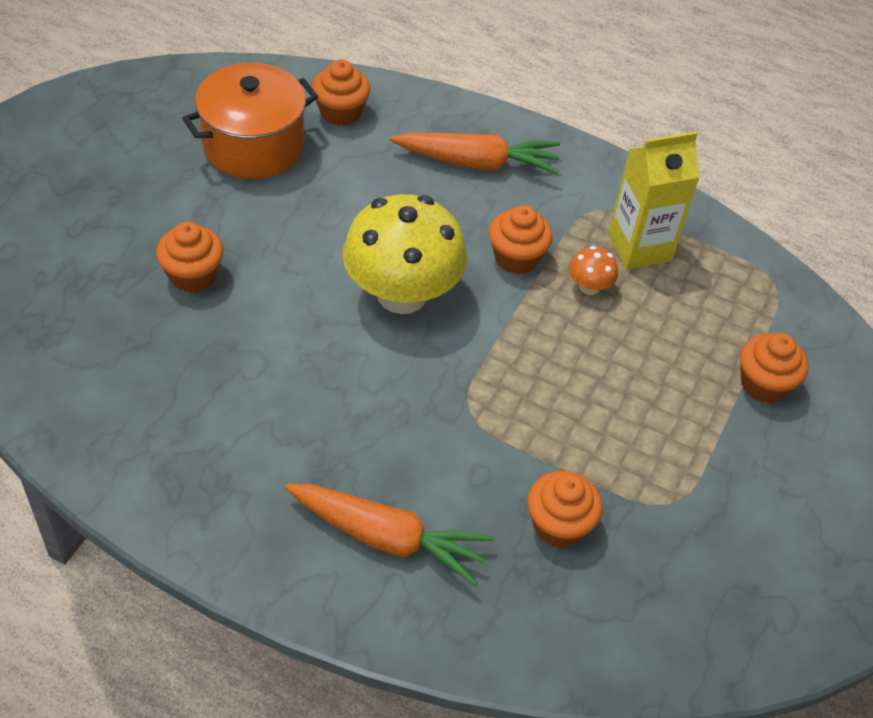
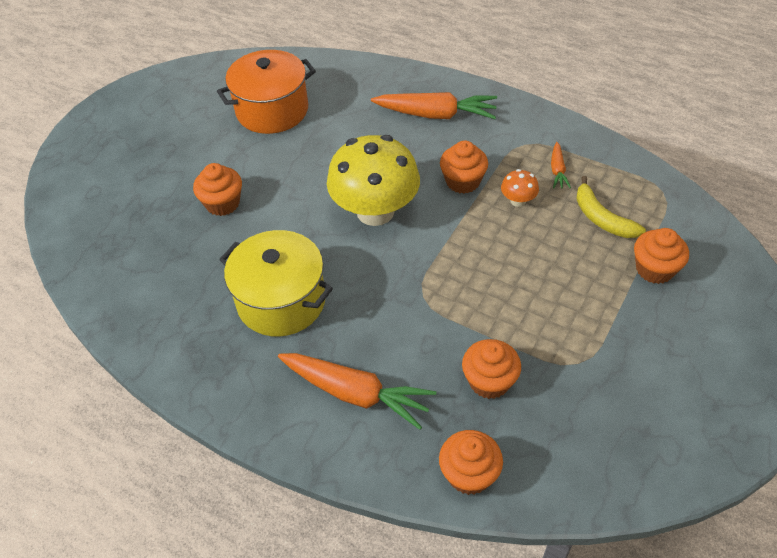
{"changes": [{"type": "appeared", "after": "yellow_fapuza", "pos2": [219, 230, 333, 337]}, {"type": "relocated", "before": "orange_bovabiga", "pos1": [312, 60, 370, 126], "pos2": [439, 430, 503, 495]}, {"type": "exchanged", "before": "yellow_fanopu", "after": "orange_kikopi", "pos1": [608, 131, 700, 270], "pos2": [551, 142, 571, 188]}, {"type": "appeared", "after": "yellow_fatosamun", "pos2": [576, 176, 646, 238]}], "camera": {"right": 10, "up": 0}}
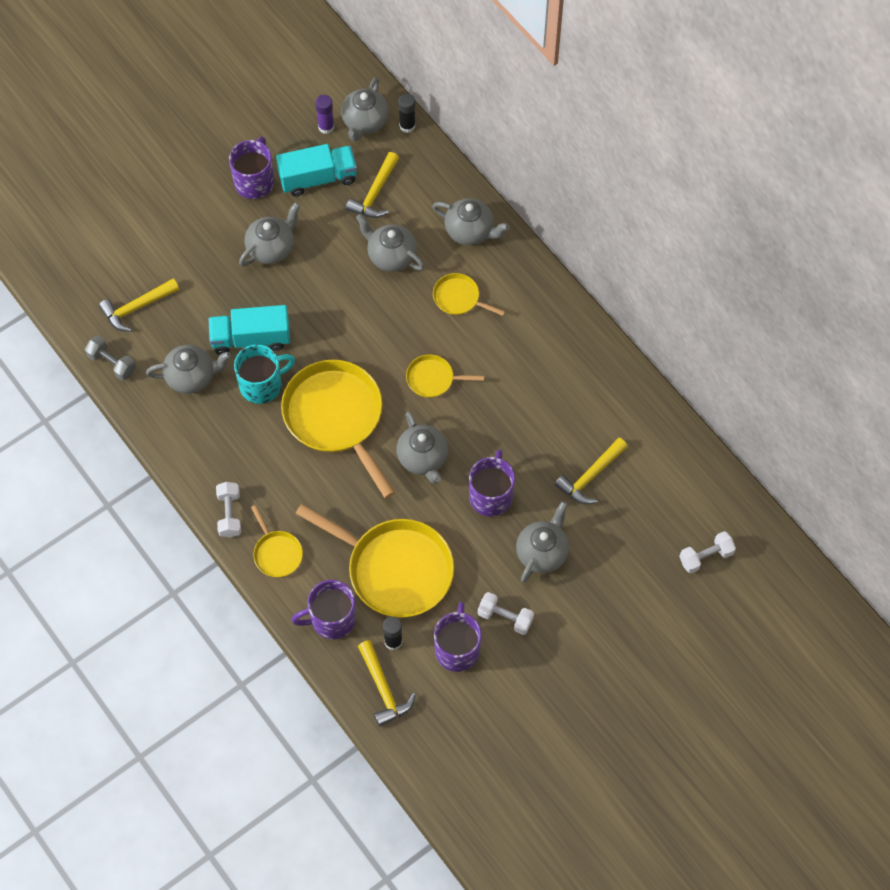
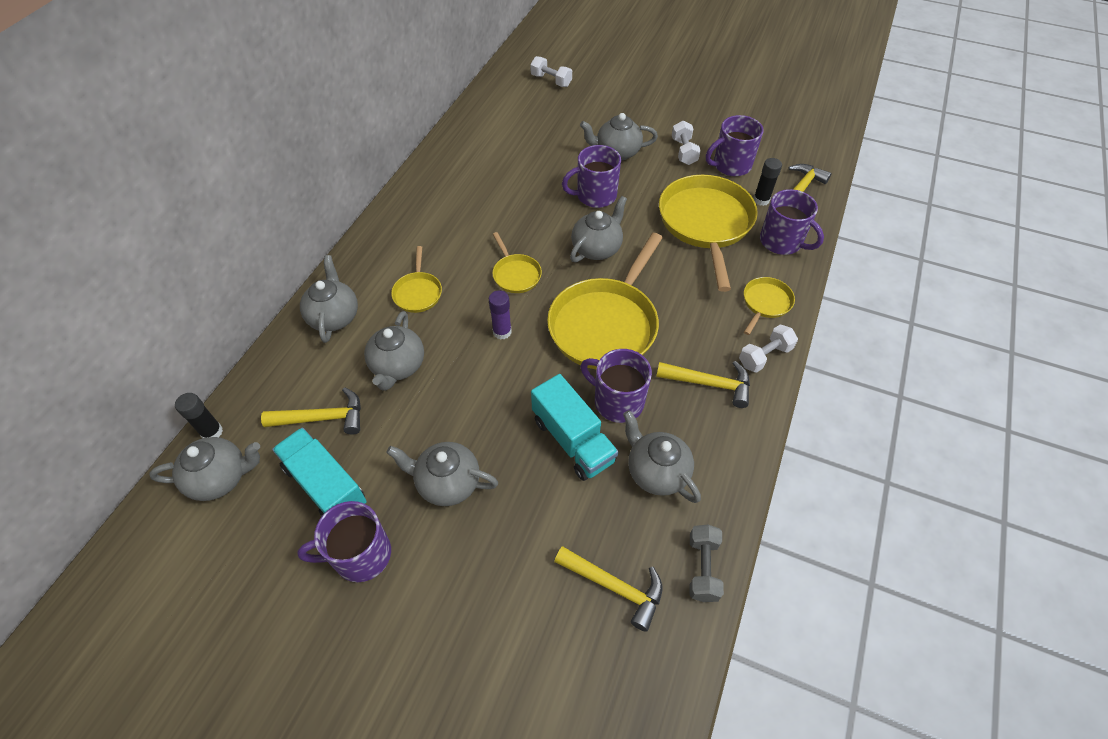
{"changes": [{"type": "relocated", "before": "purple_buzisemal", "pos1": [315, 95, 334, 134], "pos2": [489, 290, 512, 340]}, {"type": "colour", "before": "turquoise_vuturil", "after": "purple_vuturil", "pos1": [234, 344, 295, 404], "pos2": [581, 349, 652, 423]}, {"type": "relocated", "before": "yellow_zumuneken", "pos1": [555, 438, 628, 504], "pos2": [656, 361, 750, 408]}], "camera": {"right": -120, "up": -10}}
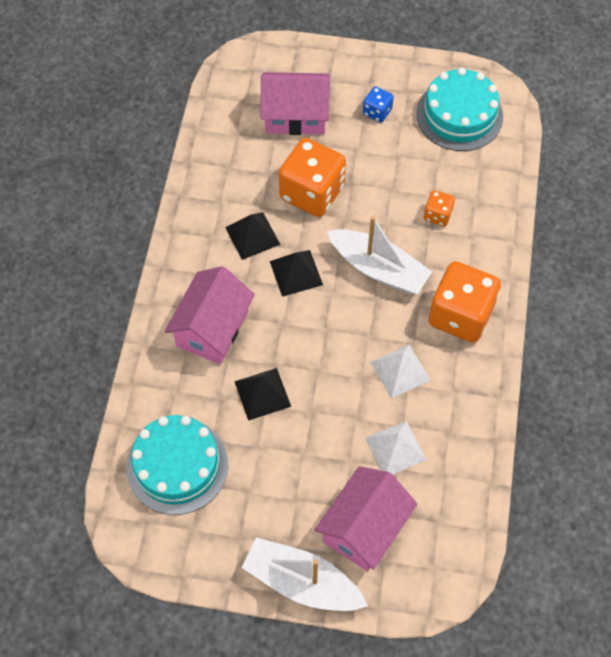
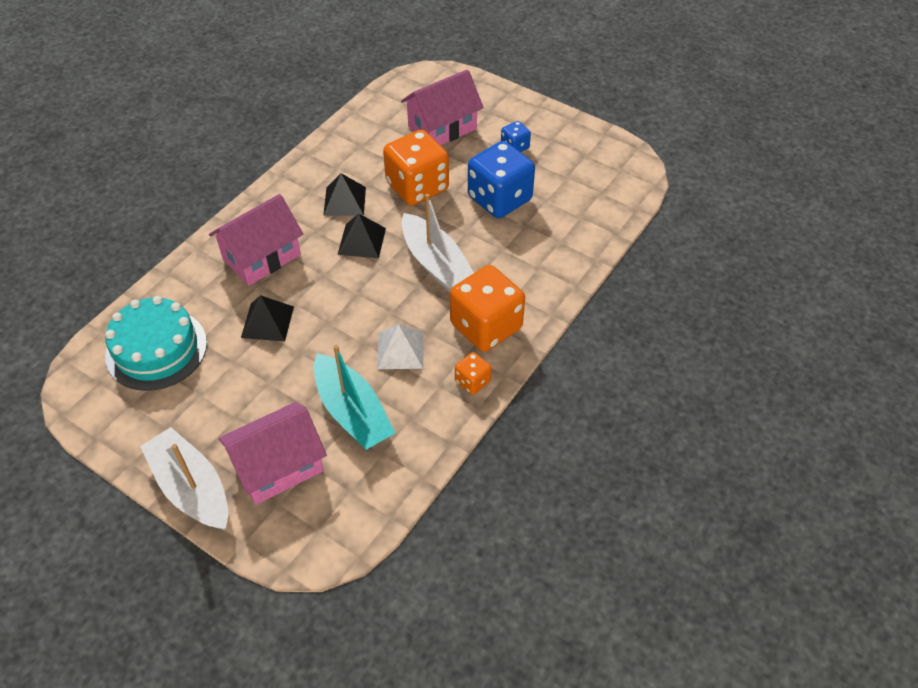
{"changes": [{"type": "exchanged", "before": "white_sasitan", "after": "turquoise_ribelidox", "pos1": [366, 421, 426, 474], "pos2": [314, 345, 395, 450]}, {"type": "spun", "before": "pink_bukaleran", "pos1": [261, 72, 330, 135], "pos2": [401, 69, 484, 145], "turn": -60}, {"type": "relocated", "before": "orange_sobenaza", "pos1": [424, 190, 455, 226], "pos2": [455, 352, 491, 395]}, {"type": "appeared", "after": "blue_sobenaza", "pos2": [468, 141, 535, 218]}, {"type": "missing", "before": "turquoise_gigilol", "pos1": [416, 68, 503, 151]}], "camera": {"right": 25, "up": -10}}
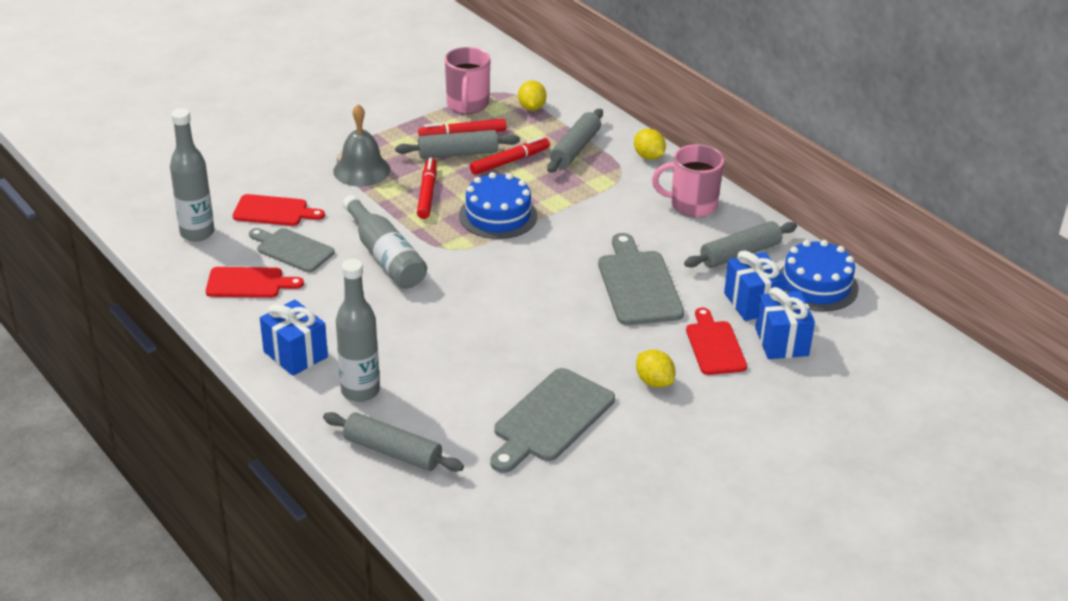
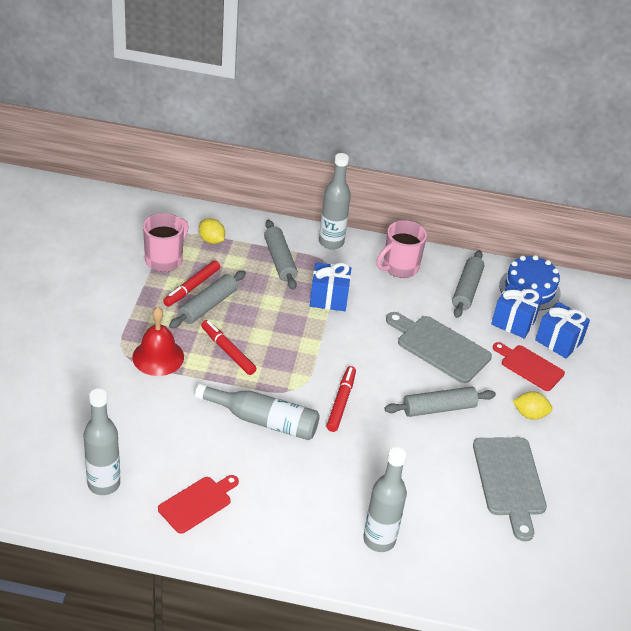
{"changes": [{"type": "colour", "before": "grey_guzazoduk", "after": "red_guzazoduk", "pos1": [333, 104, 391, 186], "pos2": [132, 307, 184, 376]}, {"type": "spun", "before": "pink_vuturil", "pos1": [445, 47, 490, 114], "pos2": [143, 213, 189, 272], "turn": -105}, {"type": "relocated", "before": "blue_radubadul", "pos1": [260, 299, 328, 376], "pos2": [310, 262, 351, 311]}, {"type": "exchanged", "before": "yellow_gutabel", "after": "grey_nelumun", "pos1": [634, 129, 666, 160], "pos2": [319, 153, 351, 250]}, {"type": "relocated", "before": "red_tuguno", "pos1": [470, 137, 550, 175], "pos2": [327, 366, 356, 432]}, {"type": "relocated", "before": "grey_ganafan", "pos1": [323, 412, 464, 472], "pos2": [384, 387, 496, 417]}, {"type": "missing", "before": "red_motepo", "pos1": [233, 194, 325, 226]}, {"type": "missing", "before": "grey_motepo", "pos1": [249, 228, 335, 272]}, {"type": "missing", "before": "blue_gigilol", "pos1": [459, 172, 537, 239]}], "camera": {"right": -45, "up": 5}}
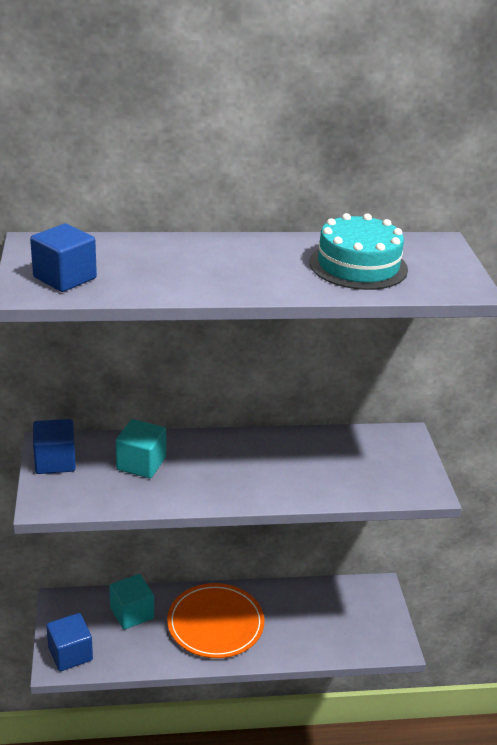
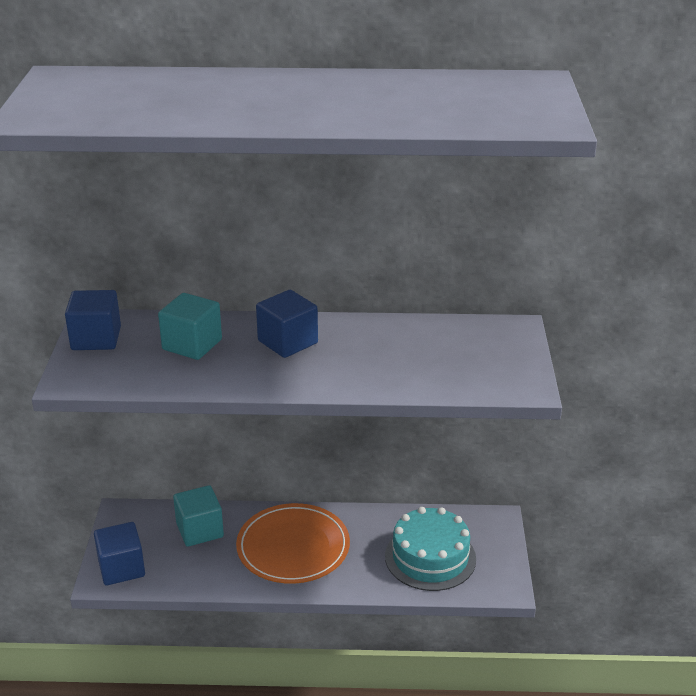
{"changes": [{"type": "relocated", "before": "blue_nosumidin", "pos1": [30, 223, 97, 292], "pos2": [256, 290, 318, 358]}, {"type": "relocated", "before": "turquoise_gigilol", "pos1": [310, 213, 408, 290], "pos2": [385, 507, 476, 591]}], "camera": {"right": 10, "up": 0}}
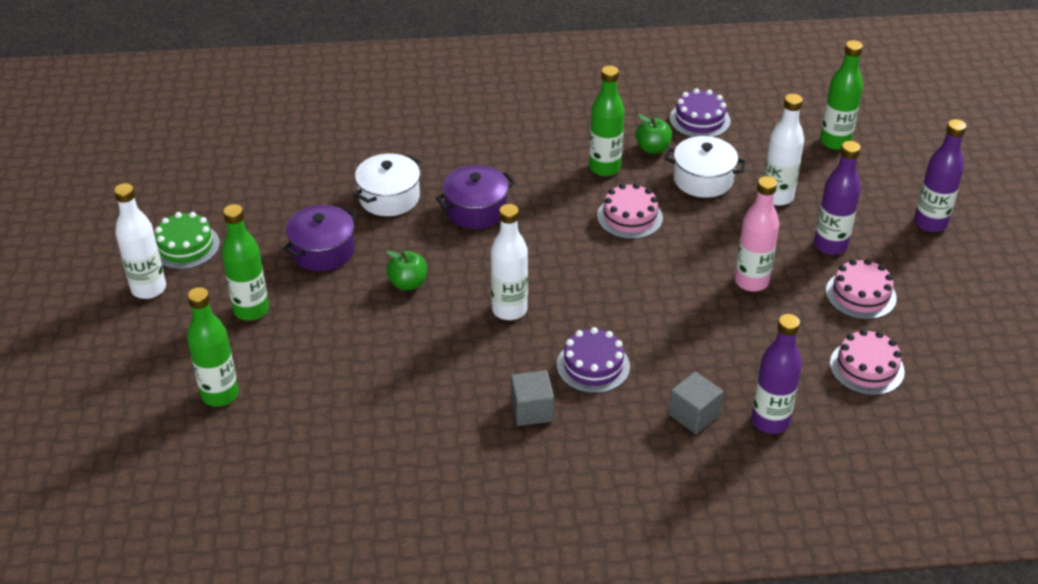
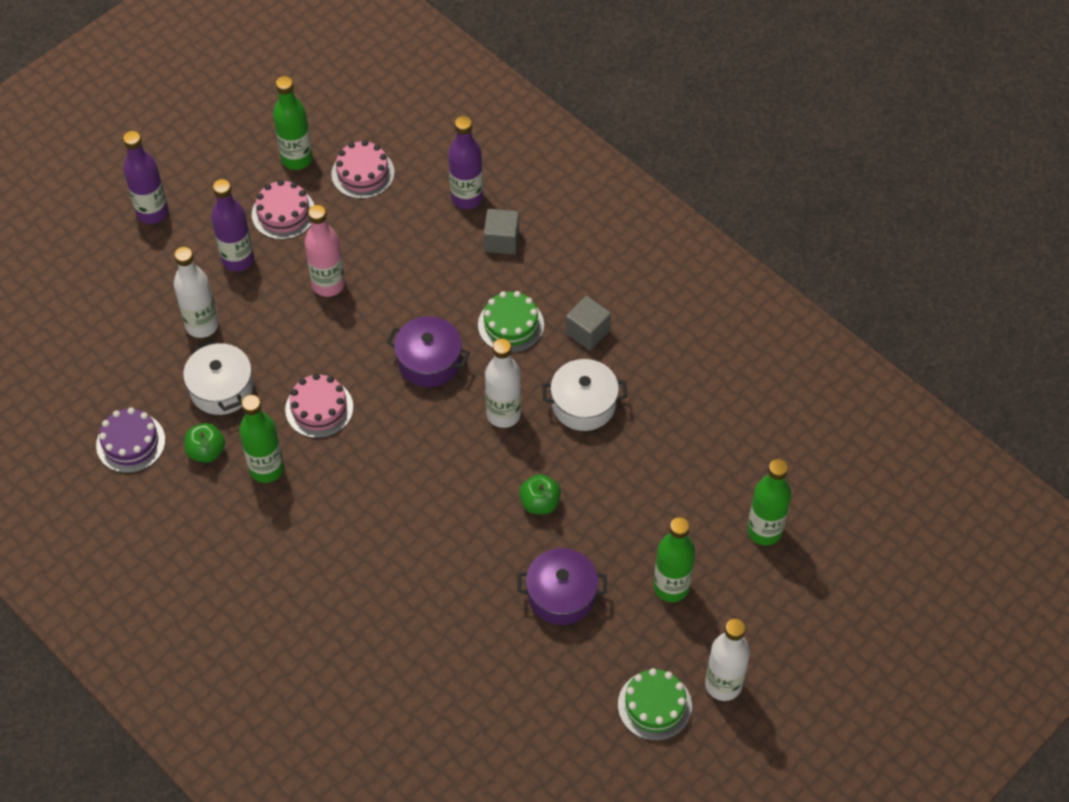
{"changes": [{"type": "relocated", "before": "green_nelumun", "pos1": [820, 40, 863, 150], "pos2": [273, 76, 313, 170]}, {"type": "relocated", "before": "purple_fapuza", "pos1": [436, 165, 515, 229], "pos2": [386, 316, 470, 387]}, {"type": "colour", "before": "purple_gigilol", "after": "green_gigilol", "pos1": [557, 327, 630, 393], "pos2": [478, 291, 544, 353]}, {"type": "relocated", "before": "white_fapuza", "pos1": [354, 153, 421, 216], "pos2": [542, 359, 627, 431]}], "camera": {"right": -130, "up": 15}}
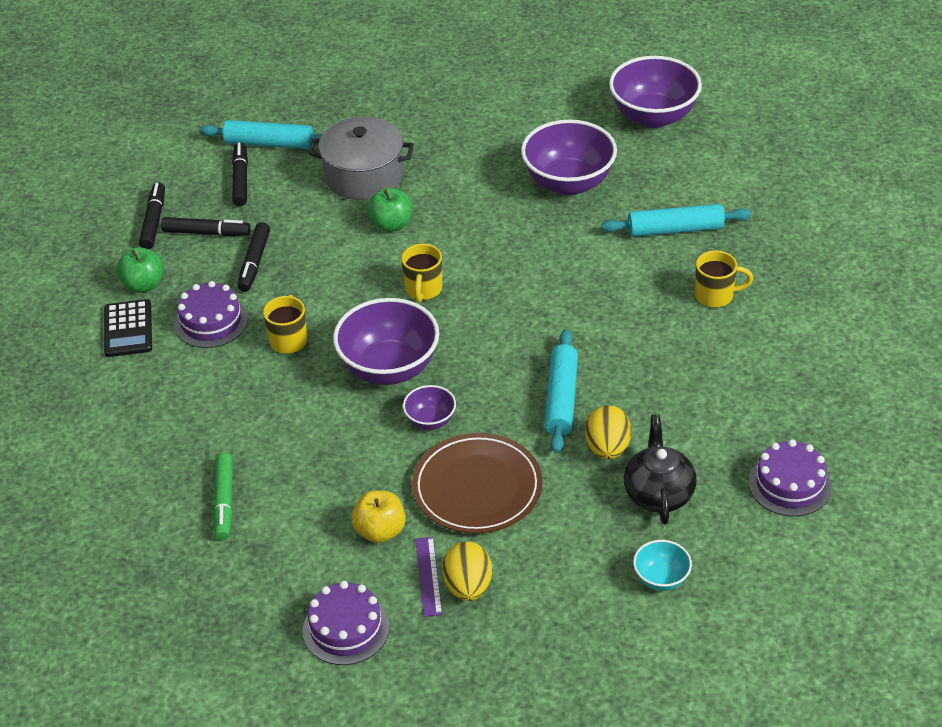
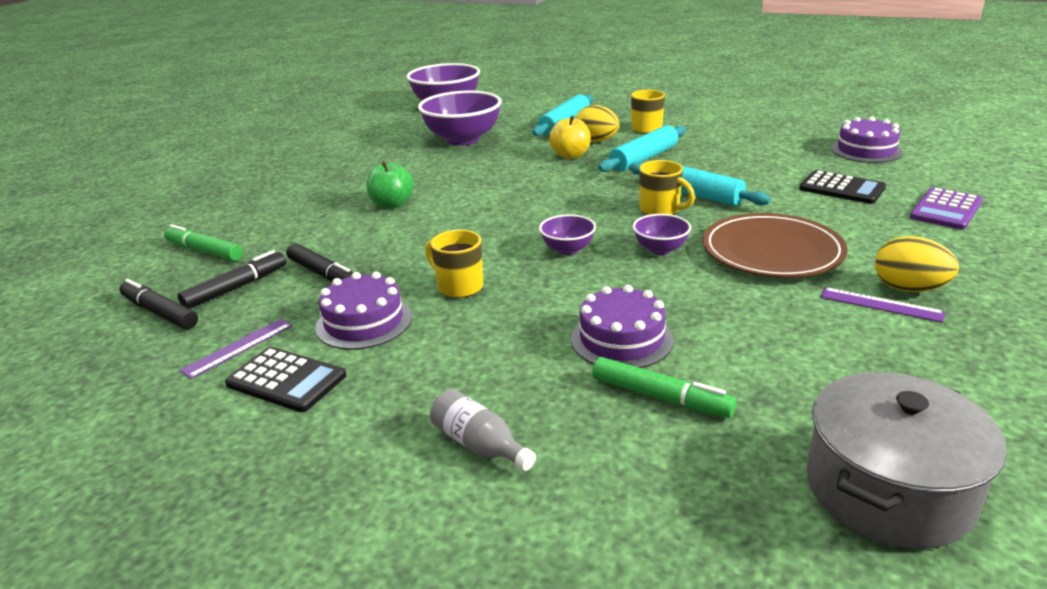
{"changes": [{"type": "colour", "before": "black_tuguno", "after": "green_tuguno", "pos1": [232, 142, 248, 206], "pos2": [164, 225, 243, 261]}, {"type": "exchanged", "before": "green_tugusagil", "after": "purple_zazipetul", "pos1": [116, 247, 164, 293], "pos2": [180, 319, 292, 379]}, {"type": "appeared", "after": "grey_nelumun", "pos2": [430, 389, 536, 471]}, {"type": "size", "before": "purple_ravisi", "pos1": [333, 298, 439, 385], "pos2": [539, 214, 596, 255], "scale": 0.49}, {"type": "relocated", "before": "yellow_tugusagil", "pos1": [351, 490, 406, 543], "pos2": [549, 116, 591, 159]}, {"type": "relocated", "before": "purple_gigilol", "pos1": [302, 581, 390, 665], "pos2": [571, 285, 674, 368]}, {"type": "relocated", "before": "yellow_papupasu", "pos1": [585, 405, 631, 459], "pos2": [575, 105, 619, 142]}, {"type": "relocated", "before": "turquoise_ganafan", "pos1": [199, 120, 322, 149], "pos2": [598, 125, 686, 172]}, {"type": "relocated", "before": "yellow_vuturil", "pos1": [401, 244, 442, 303], "pos2": [639, 160, 695, 215]}, {"type": "exchanged", "before": "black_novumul", "after": "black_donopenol", "pos1": [624, 414, 697, 524], "pos2": [799, 170, 886, 204]}, {"type": "relocated", "before": "grey_fapuza", "pos1": [309, 117, 414, 200], "pos2": [807, 372, 1007, 548]}, {"type": "exchanged", "before": "turquoise_ravisi", "after": "purple_donopenol", "pos1": [633, 540, 692, 591], "pos2": [910, 187, 983, 230]}], "camera": {"right": -55, "up": -15}}
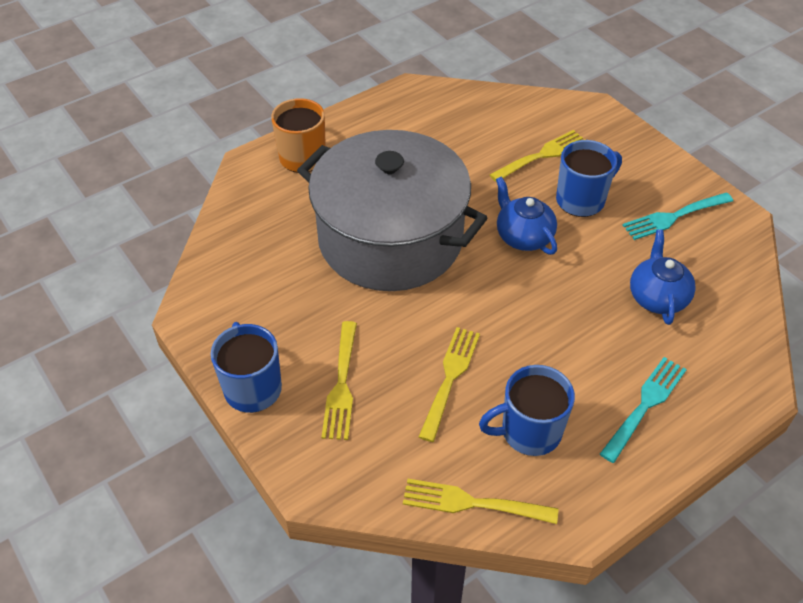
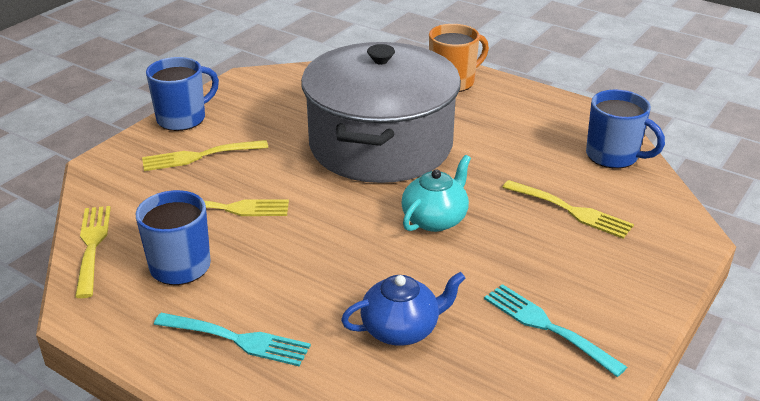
{"changes": [{"type": "colour", "before": "blue_novumul", "after": "turquoise_novumul", "pos1": [496, 176, 557, 255], "pos2": [401, 155, 471, 232]}, {"type": "relocated", "before": "blue_vuturil", "pos1": [556, 140, 622, 217], "pos2": [586, 90, 665, 169]}], "camera": {"right": 70, "up": -15}}
